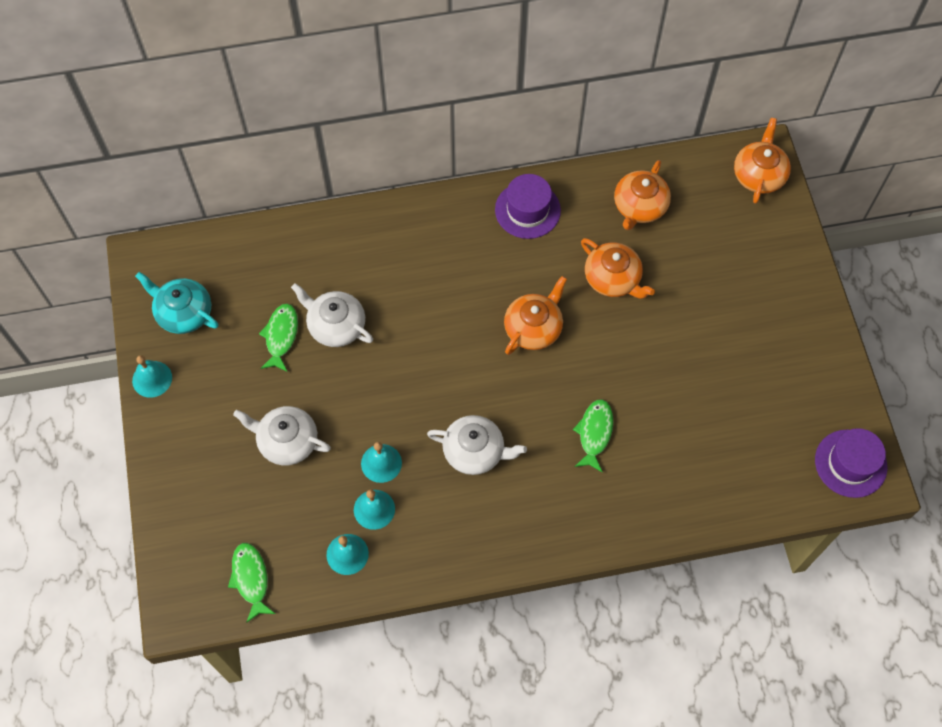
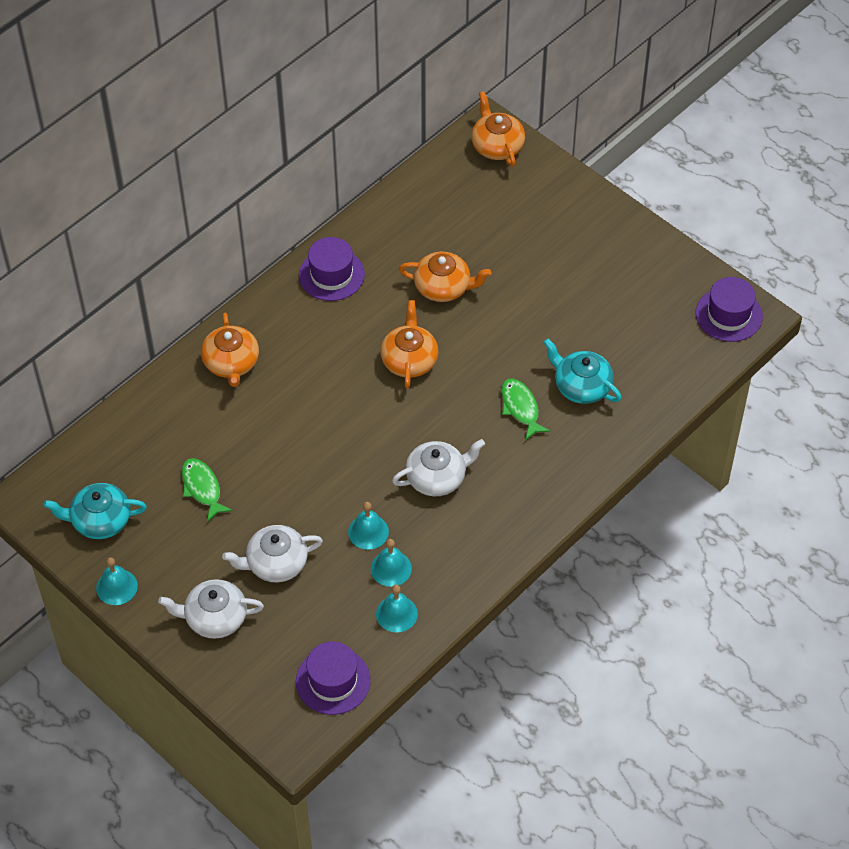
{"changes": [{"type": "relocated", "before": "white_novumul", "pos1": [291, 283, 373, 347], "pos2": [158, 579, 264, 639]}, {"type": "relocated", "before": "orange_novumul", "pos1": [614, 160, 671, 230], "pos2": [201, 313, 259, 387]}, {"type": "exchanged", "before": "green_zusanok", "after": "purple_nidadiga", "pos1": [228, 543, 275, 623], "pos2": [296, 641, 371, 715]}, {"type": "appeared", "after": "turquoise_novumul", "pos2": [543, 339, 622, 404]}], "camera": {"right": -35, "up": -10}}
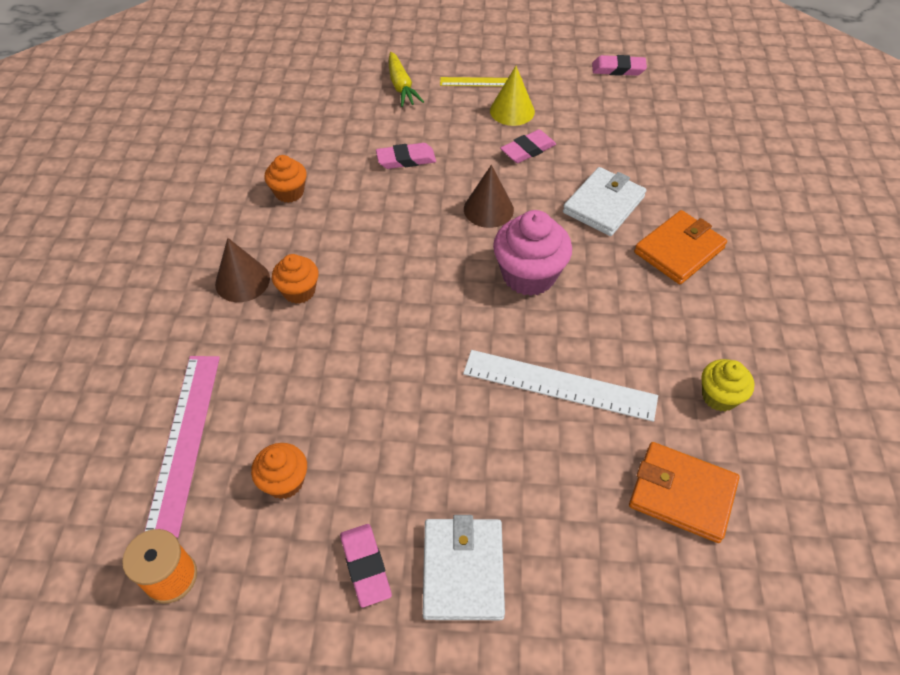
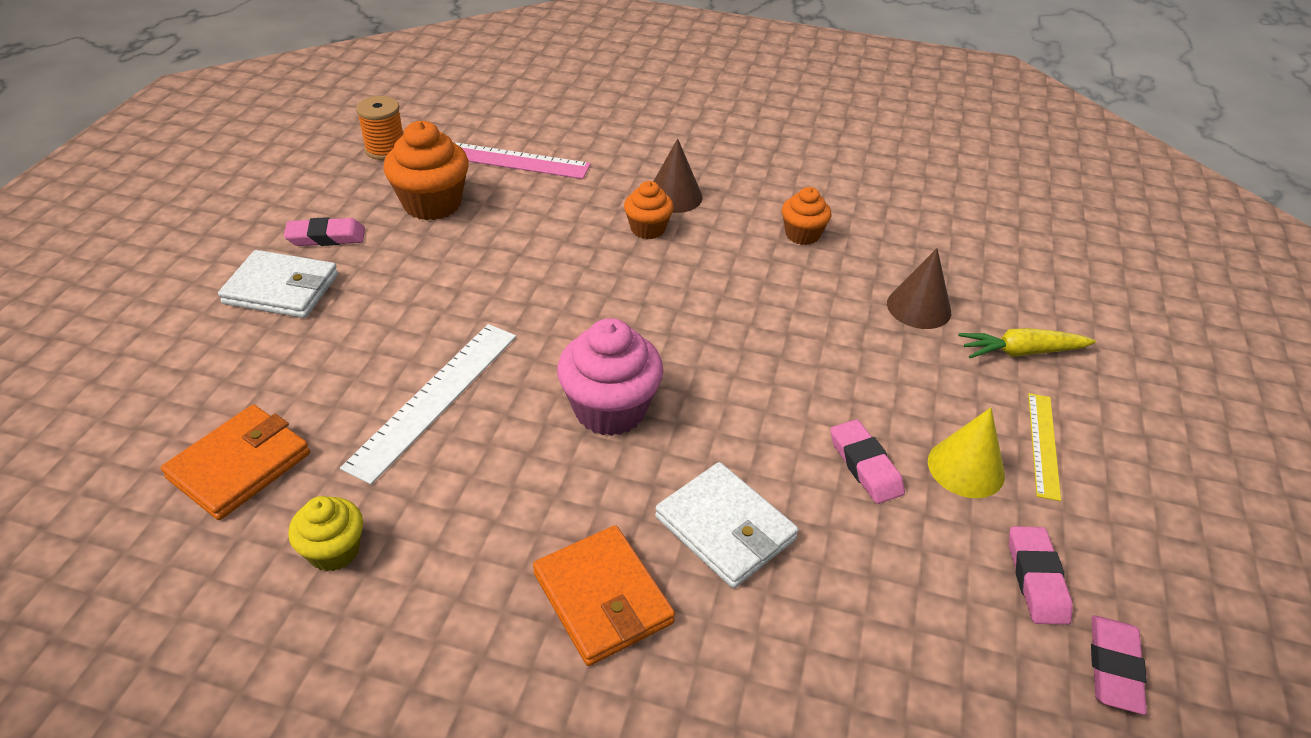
{"changes": [{"type": "size", "before": "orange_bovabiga", "pos1": [251, 443, 307, 499], "pos2": [383, 121, 469, 220], "scale": 1.69}, {"type": "relocated", "before": "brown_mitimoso", "pos1": [464, 165, 514, 228], "pos2": [887, 248, 951, 329]}, {"type": "relocated", "before": "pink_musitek", "pos1": [376, 143, 436, 169], "pos2": [1009, 526, 1073, 625]}], "camera": {"right": 100, "up": -10}}
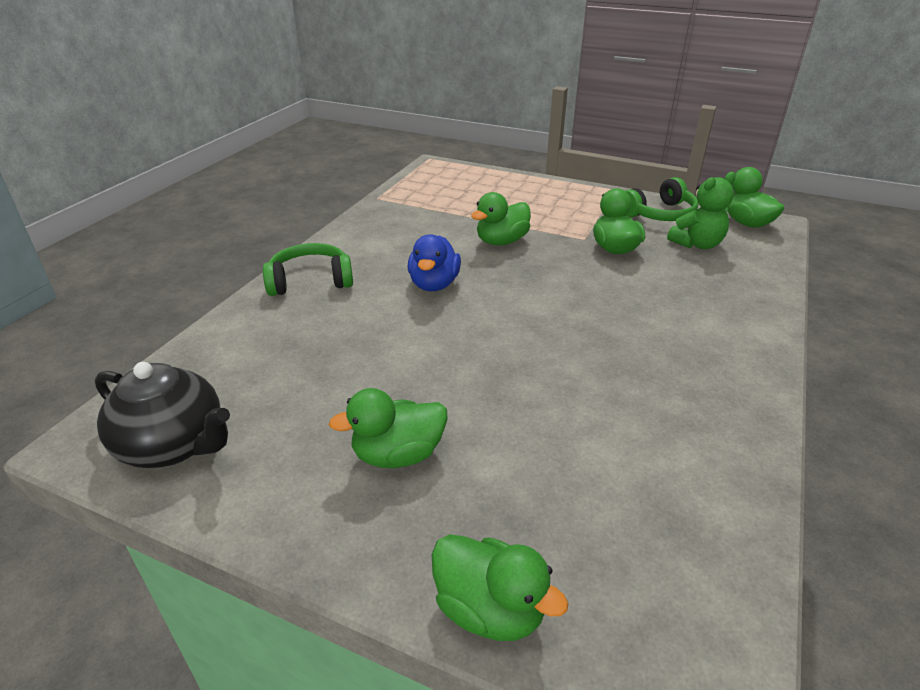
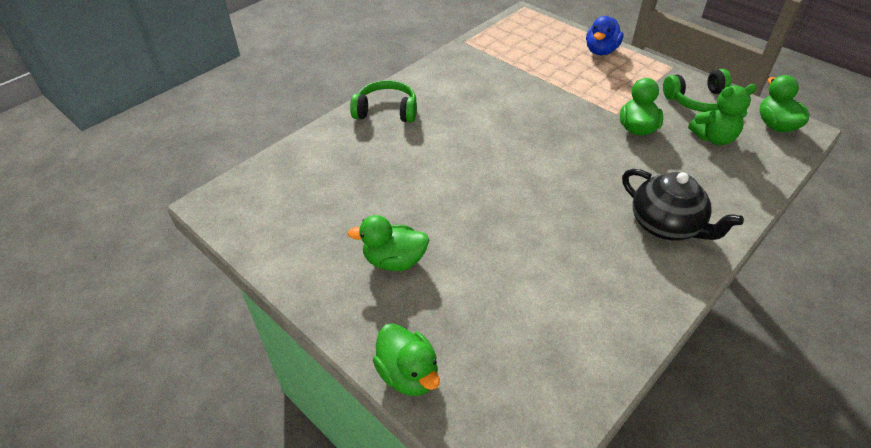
{"changes": [{"type": "relocated", "before": "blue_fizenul", "pos1": [408, 234, 461, 291], "pos2": [586, 16, 624, 55]}, {"type": "relocated", "before": "black_novumul", "pos1": [95, 362, 230, 468], "pos2": [622, 169, 744, 241]}, {"type": "missing", "before": "green_fizenul", "pos1": [471, 192, 531, 246]}], "camera": {"right": 20, "up": 10}}
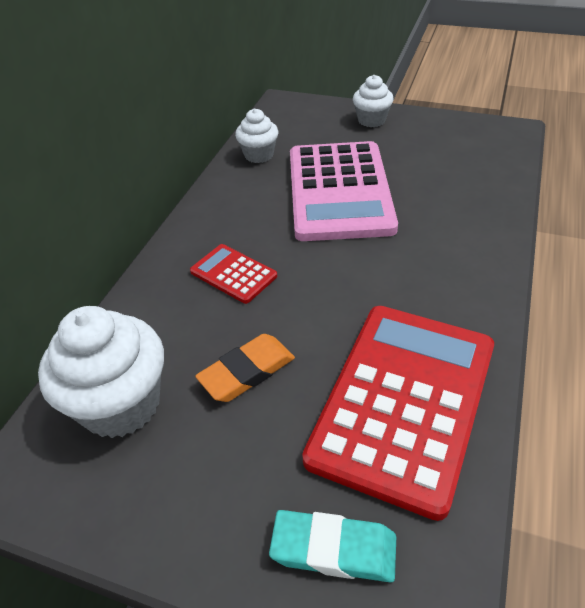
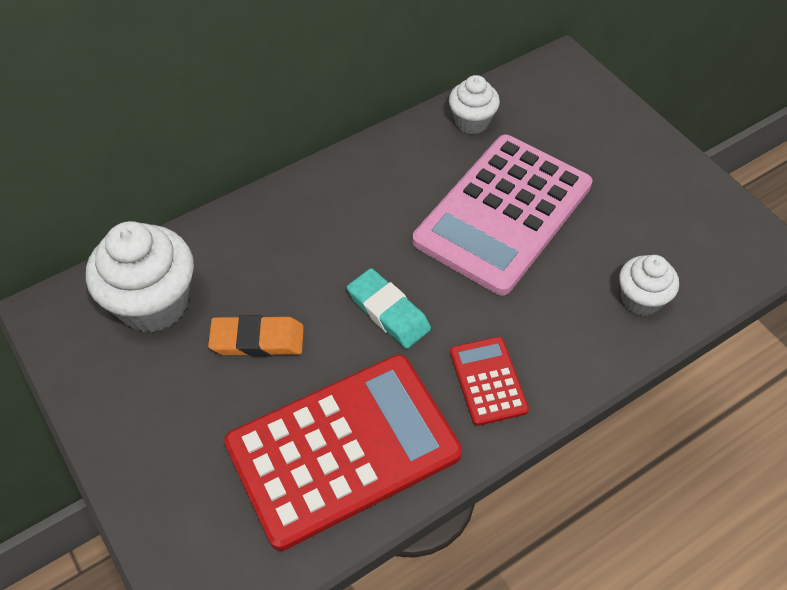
{"changes": [{"type": "relocated", "before": "turquoise_musitek", "pos1": [269, 510, 396, 583], "pos2": [347, 268, 431, 349]}, {"type": "relocated", "before": "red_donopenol", "pos1": [190, 244, 277, 304], "pos2": [450, 337, 529, 426]}, {"type": "relocated", "before": "white_bovabiga", "pos1": [353, 75, 393, 127], "pos2": [619, 255, 679, 316]}], "camera": {"right": 35, "up": 10}}
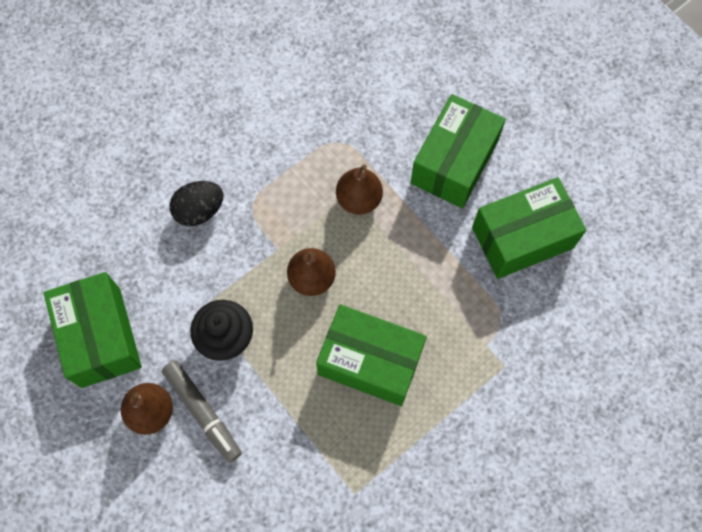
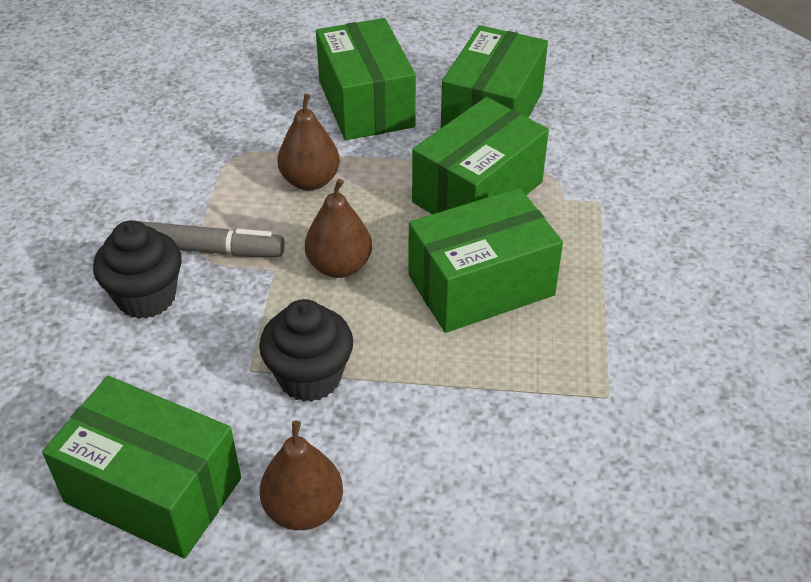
{"changes": [{"type": "exchanged", "before": "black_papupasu", "after": "black_bovabiga", "pos1": [169, 181, 223, 226], "pos2": [93, 220, 182, 319]}, {"type": "relocated", "before": "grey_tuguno", "pos1": [162, 361, 242, 463], "pos2": [139, 221, 285, 257]}, {"type": "appeared", "after": "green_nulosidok", "pos2": [412, 97, 549, 214]}], "camera": {"right": -45, "up": -25}}
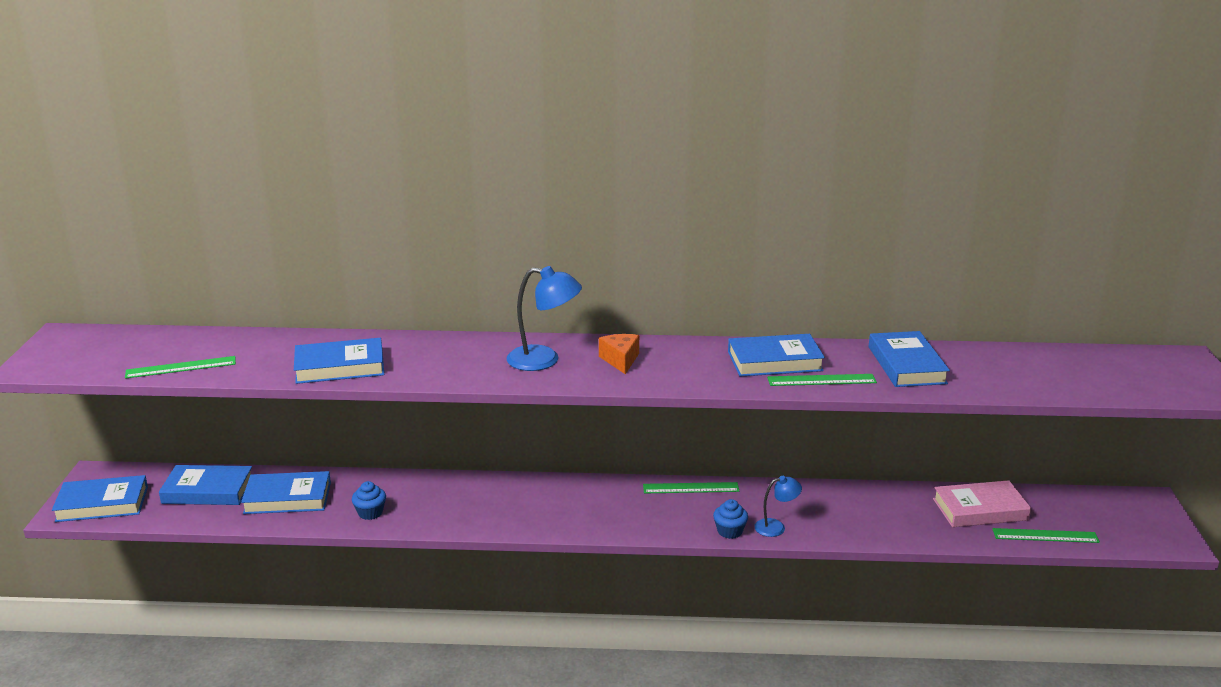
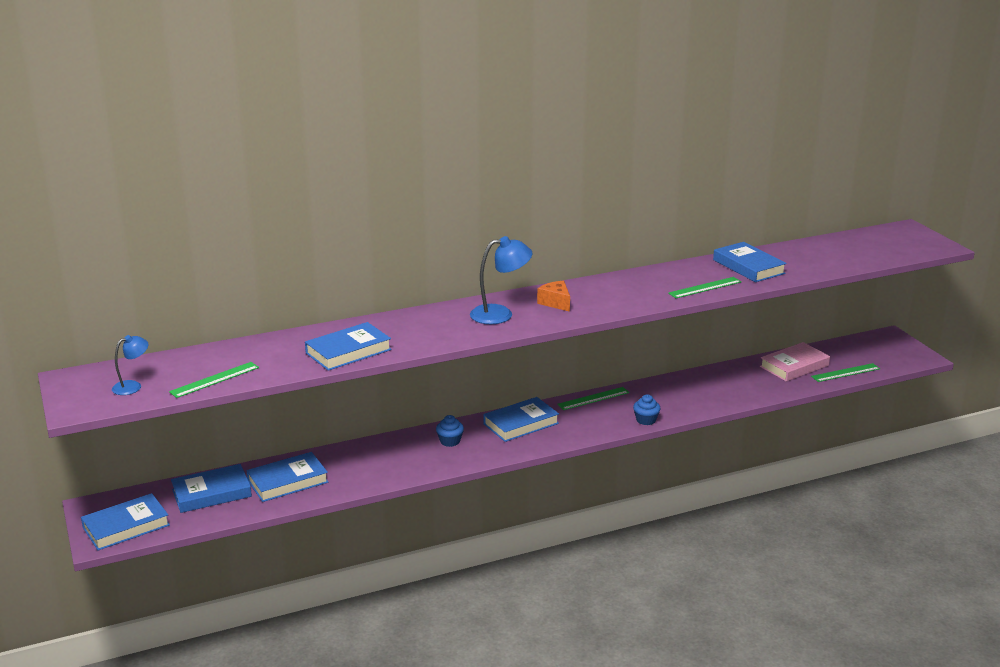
{"changes": [{"type": "relocated", "before": "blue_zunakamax", "pos1": [754, 476, 802, 537], "pos2": [112, 335, 148, 395]}, {"type": "relocated", "before": "blue_bovabiga", "pos1": [352, 481, 386, 520], "pos2": [436, 415, 464, 447]}, {"type": "relocated", "before": "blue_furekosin", "pos1": [728, 334, 825, 377], "pos2": [483, 397, 559, 442]}], "camera": {"right": -25, "up": 0}}
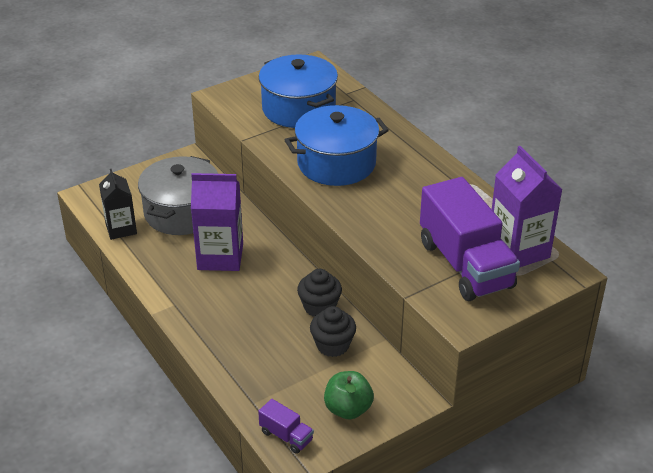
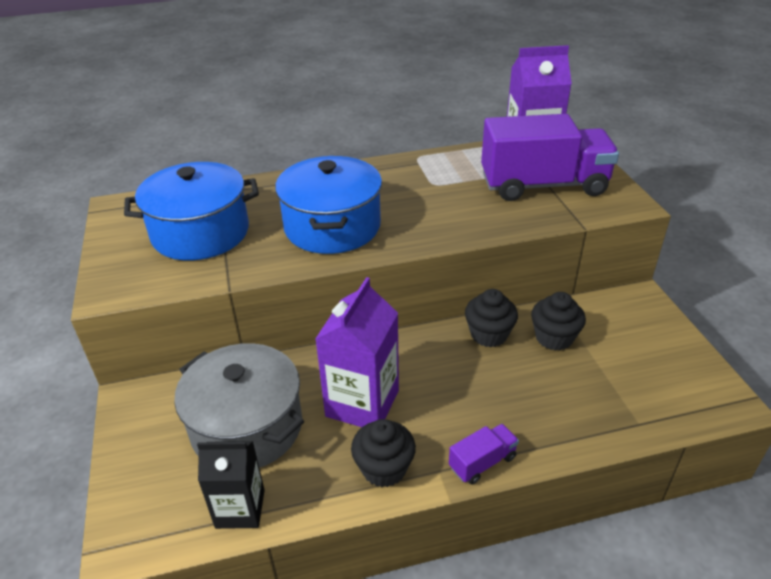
{"changes": [{"type": "appeared", "after": "black_bovabiga", "pos2": [351, 419, 416, 487]}, {"type": "relocated", "before": "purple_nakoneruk", "pos1": [258, 399, 314, 454], "pos2": [449, 424, 519, 484]}, {"type": "missing", "before": "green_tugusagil", "pos1": [324, 371, 374, 419]}], "camera": {"right": -70, "up": 0}}
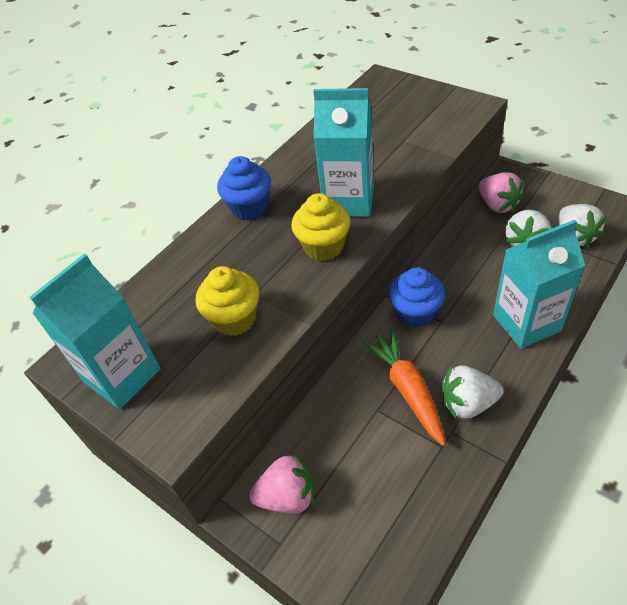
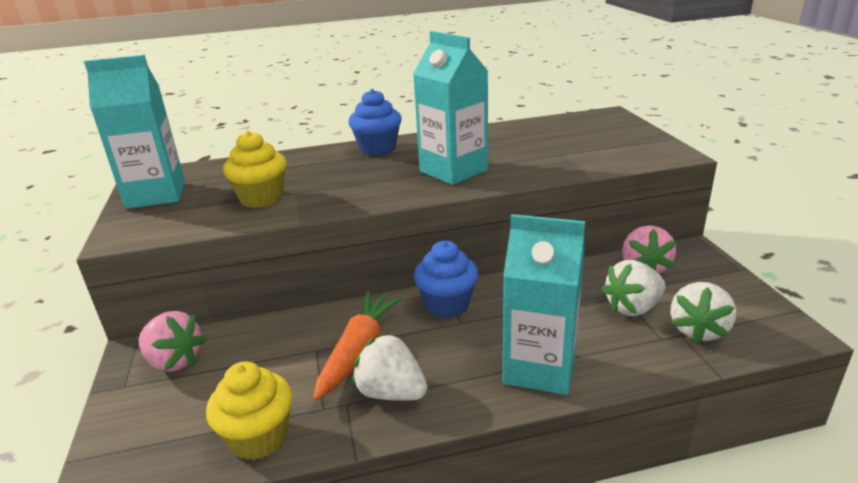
{"changes": [{"type": "relocated", "before": "yellow_bovabiga", "pos1": [291, 193, 350, 261], "pos2": [206, 361, 293, 460]}], "camera": {"right": 35, "up": -20}}
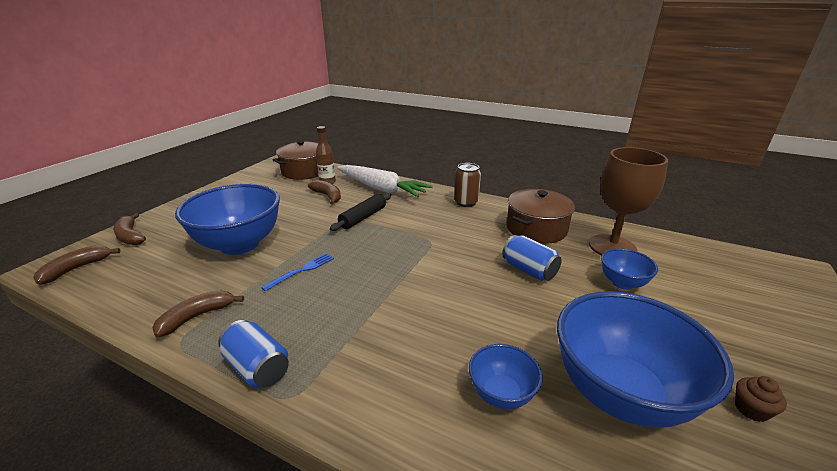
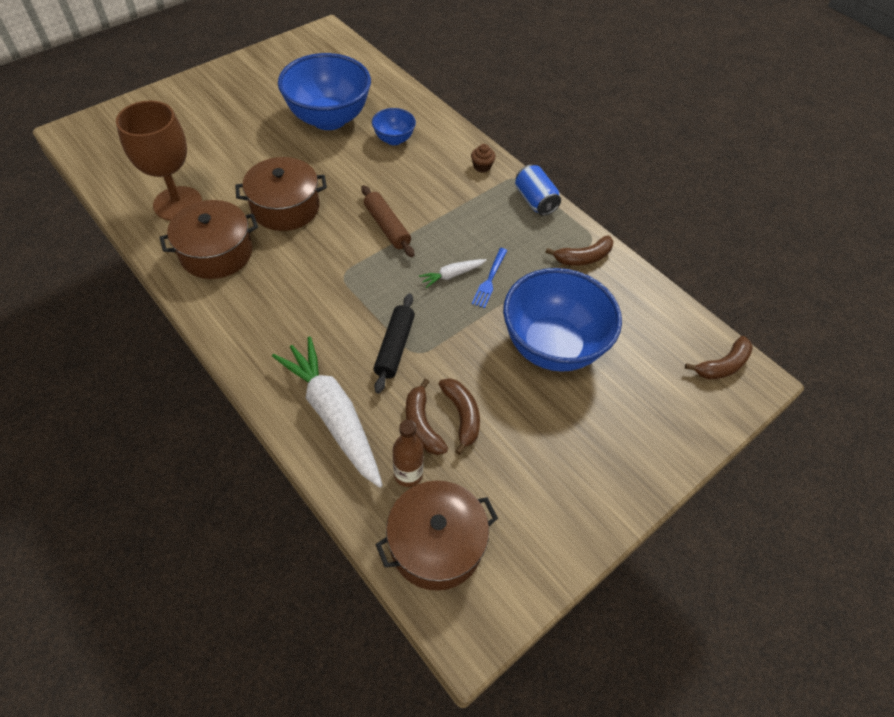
{"changes": [{"type": "exchanged", "before": "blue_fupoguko", "after": "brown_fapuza", "pos1": [502, 235, 562, 281], "pos2": [235, 157, 327, 231]}, {"type": "appeared", "after": "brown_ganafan", "pos2": [361, 185, 414, 257]}, {"type": "spun", "before": "black_ganafan", "pos1": [330, 193, 391, 231], "pos2": [374, 294, 415, 393], "turn": -45}, {"type": "appeared", "after": "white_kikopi", "pos2": [419, 259, 487, 288]}, {"type": "relocated", "before": "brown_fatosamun", "pos1": [113, 213, 146, 245], "pos2": [439, 378, 480, 455]}, {"type": "relocated", "before": "brown_bovabiga", "pos1": [735, 376, 787, 422], "pos2": [471, 144, 496, 173]}, {"type": "spun", "before": "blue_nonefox", "pos1": [261, 253, 334, 291], "pos2": [472, 248, 508, 308], "turn": -45}, {"type": "missing", "before": "brown_fupoguko", "pos1": [454, 163, 481, 207]}, {"type": "missing", "before": "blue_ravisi", "pos1": [601, 248, 658, 290]}], "camera": {"right": -160, "up": 25}}
